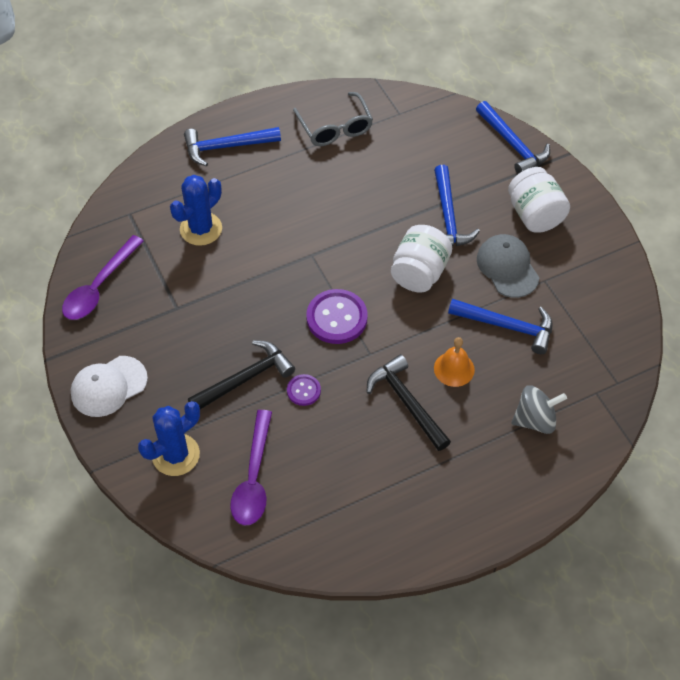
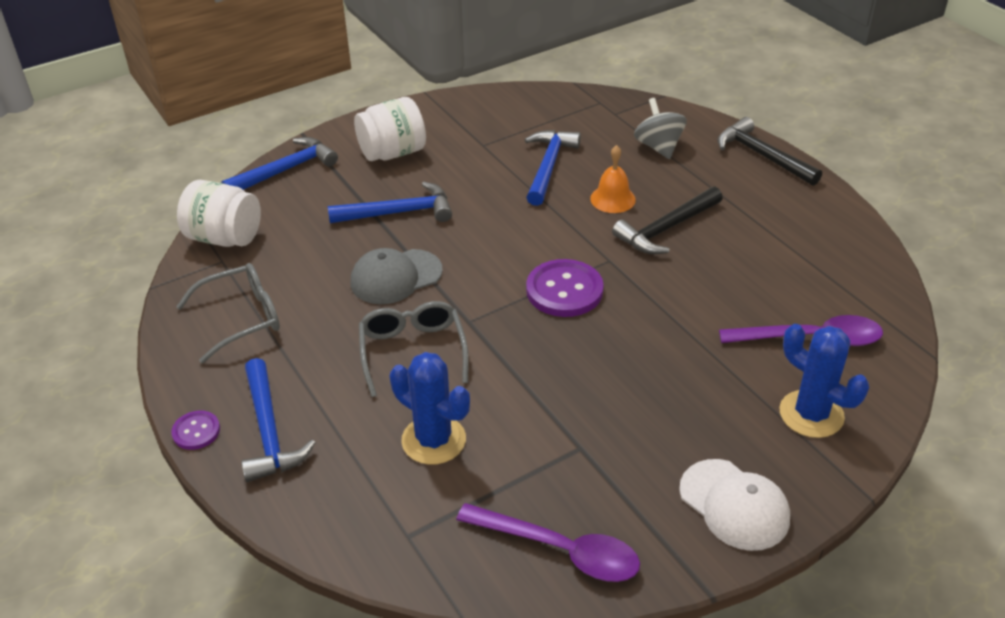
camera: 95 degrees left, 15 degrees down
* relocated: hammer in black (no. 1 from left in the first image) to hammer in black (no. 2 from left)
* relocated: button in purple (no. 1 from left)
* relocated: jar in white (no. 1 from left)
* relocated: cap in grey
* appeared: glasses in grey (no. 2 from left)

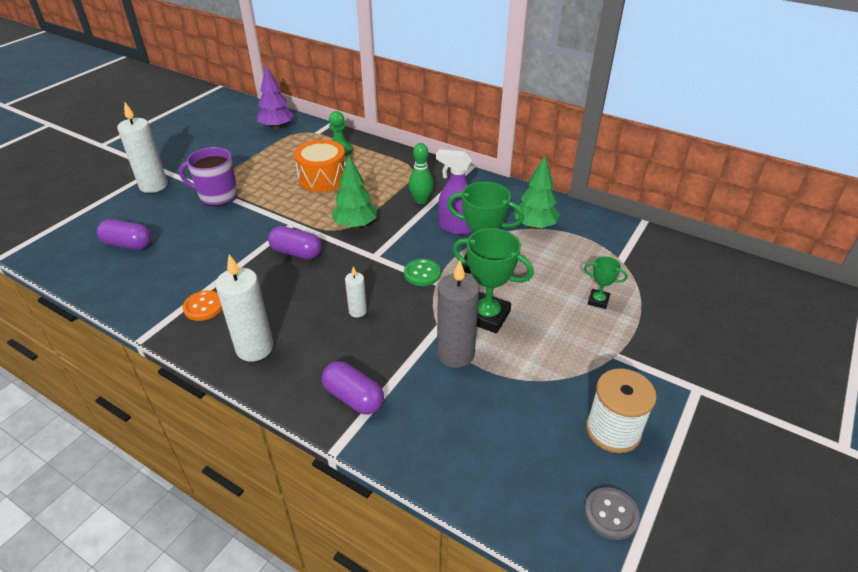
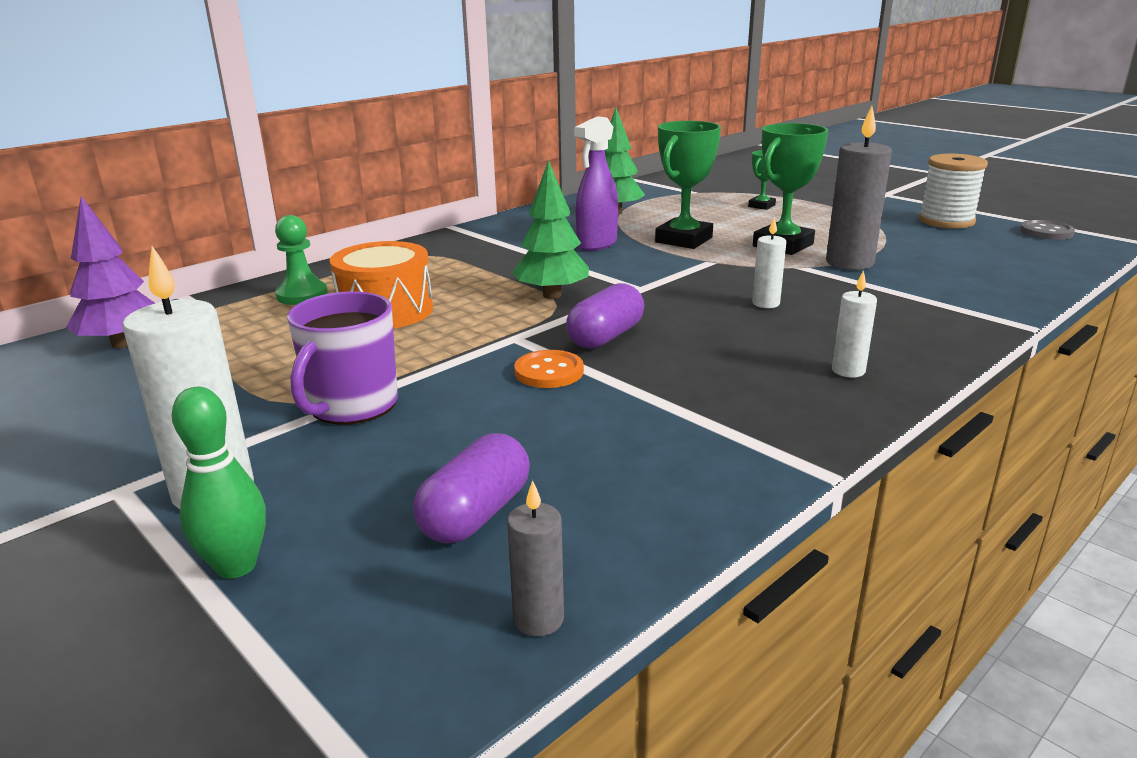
camera: 75 degrees left, 15 degrees down
* relocated: button in orange
* size: candle in white (no. 2 from left in the first image) x0.52
* missing: capsule in purple (no. 3 from left)
* missing: button in green
* relocated: bowling pin in green
* appeared: candle in grey (no. 1 from left)

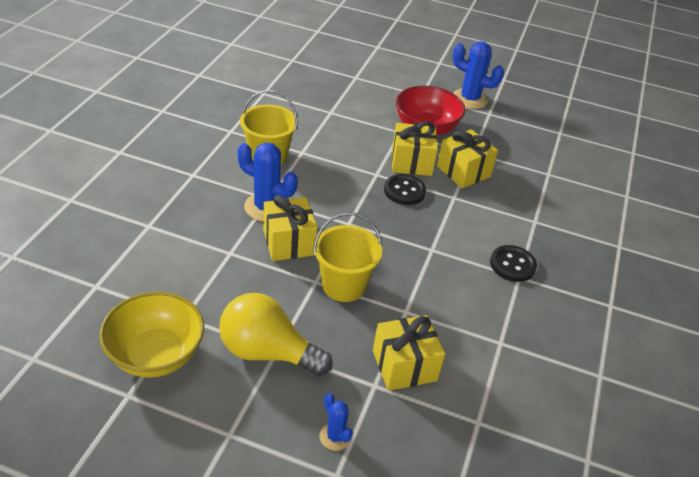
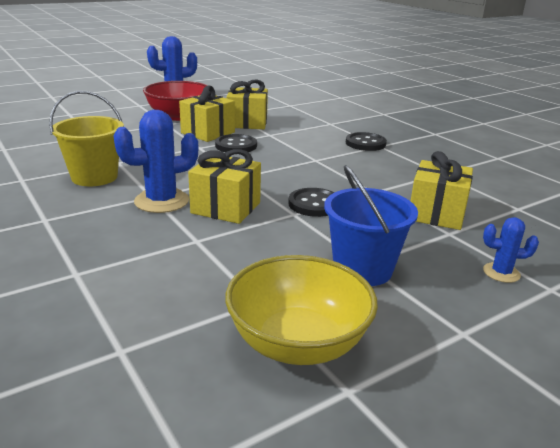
camera: 50 degrees left, 15 degrees down
* exchanged: light bulb in yellow to bucket in blue
* exchanged: bucket in yellow (no. 2 from left) to button in black (no. 2 from left)

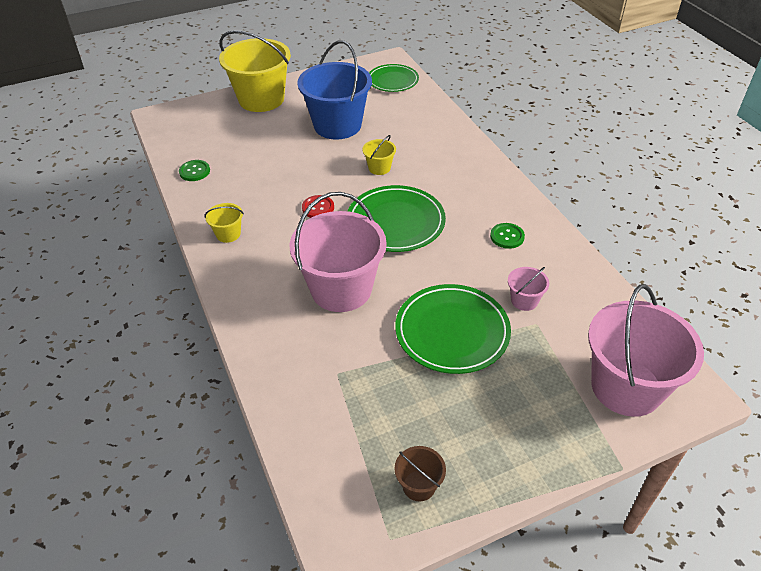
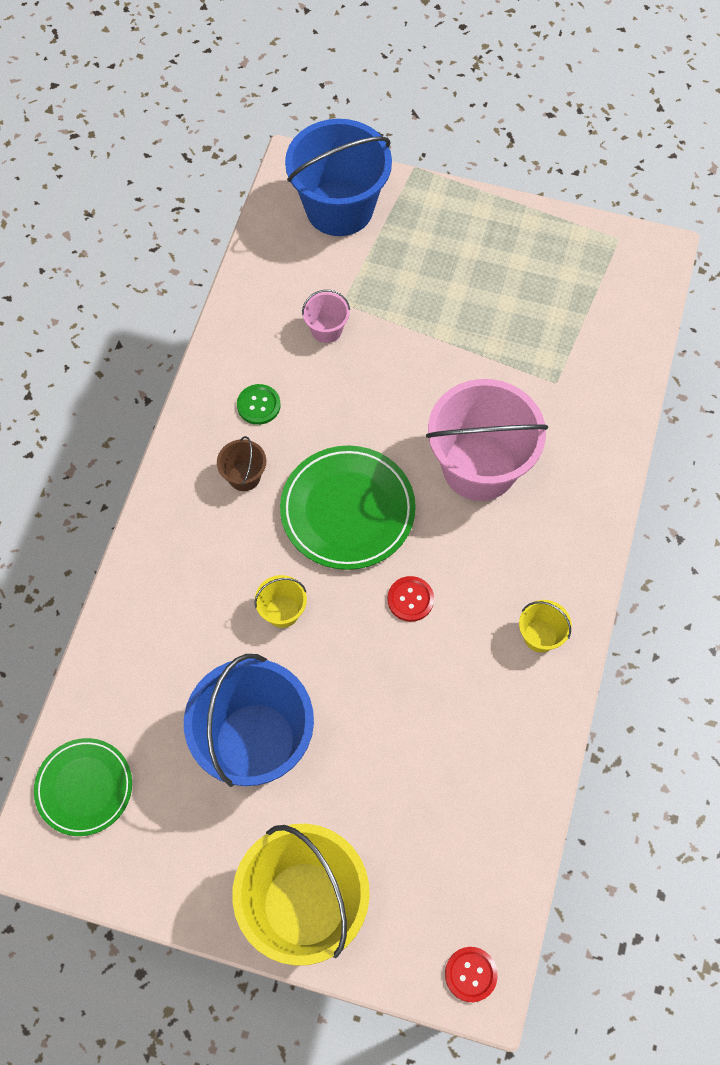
camera: 140 degrees left, 20 degrees up
* missing: button in green (no. 1 from left)
* missing: plate in green (no. 3 from left)
* relocated: bucket in brown
* colour: bucket in pink (no. 3 from left) to bucket in blue (no. 2 from left)
* appeared: button in red (no. 2 from left)

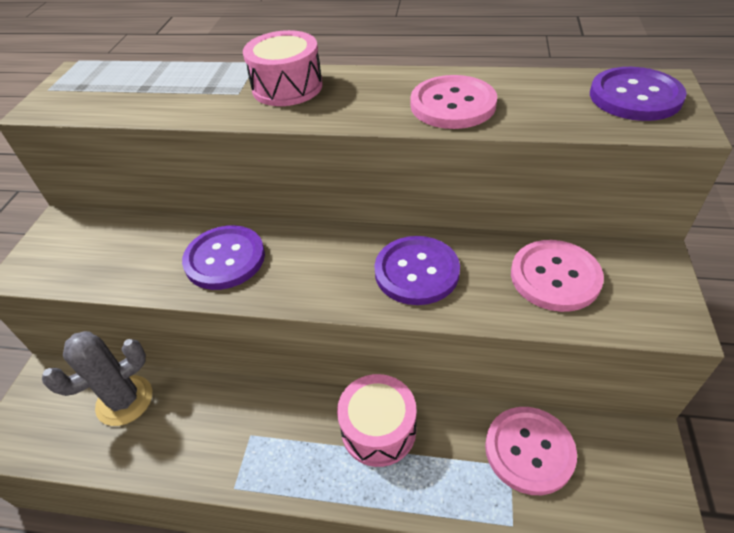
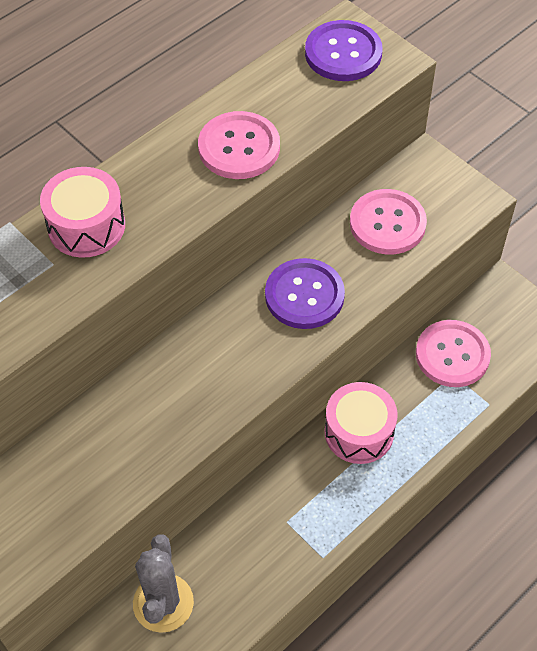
camera: 55 degrees left, 10 degrees up
* missing: button in purple (no. 1 from left)

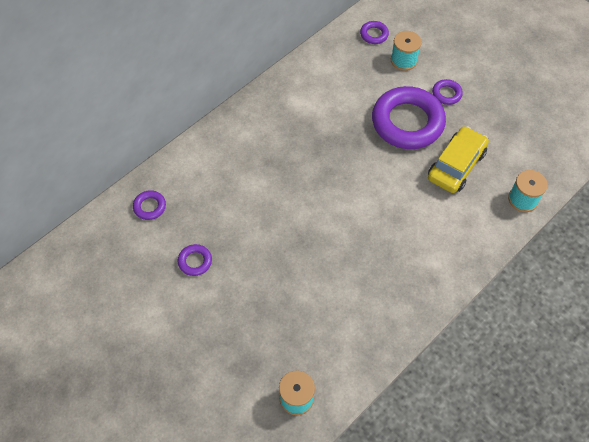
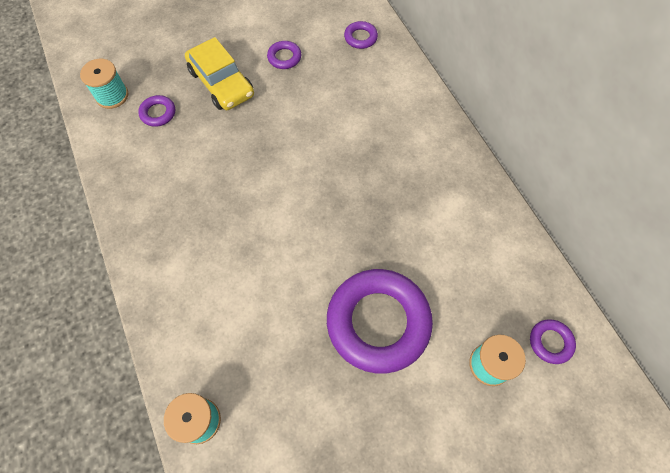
camera: 110 degrees right, 5 degrees up
* relocated: car in yellow
* relocated: ring in purple (no. 5 from left in the first image) to ring in purple (no. 1 from left)

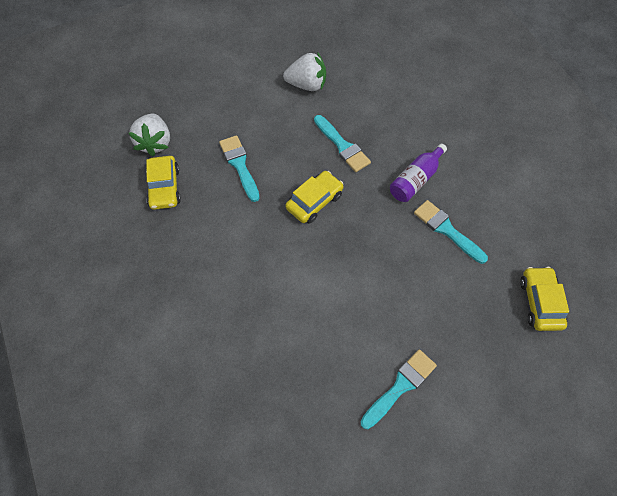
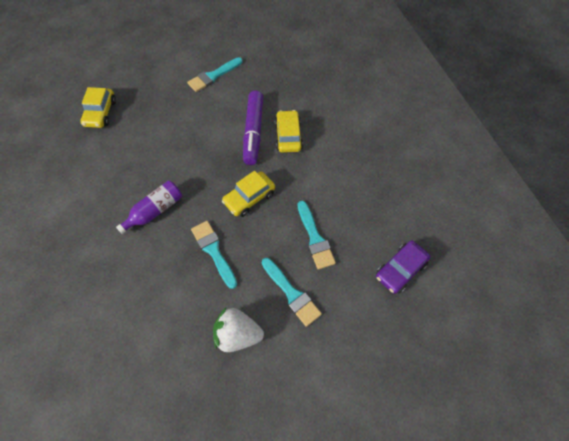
camera: 175 degrees left, 0 degrees up
* exchanged: strawberry in white (no. 1 from left) to car in purple
* relocated: car in yellow (no. 1 from left in the first image) to car in yellow (no. 3 from left)
* relocated: brush in turquoise (no. 4 from left in the first image) to brush in turquoise (no. 3 from left)
* appeared: marker in purple

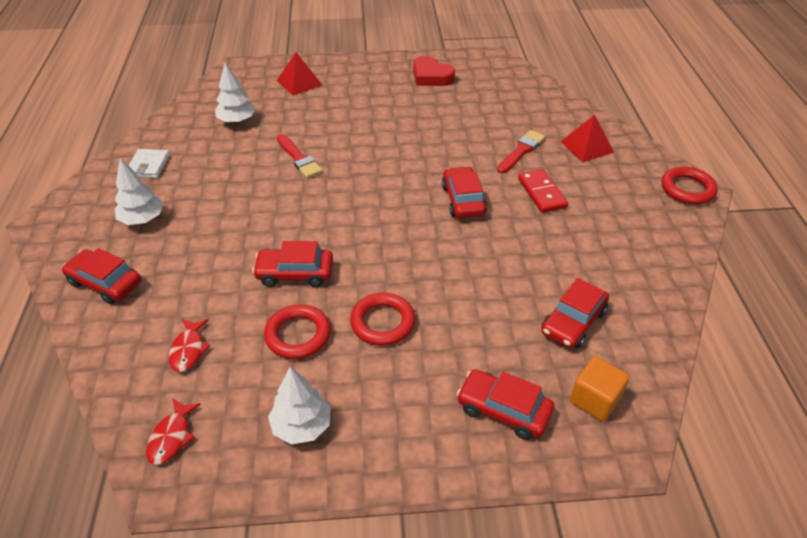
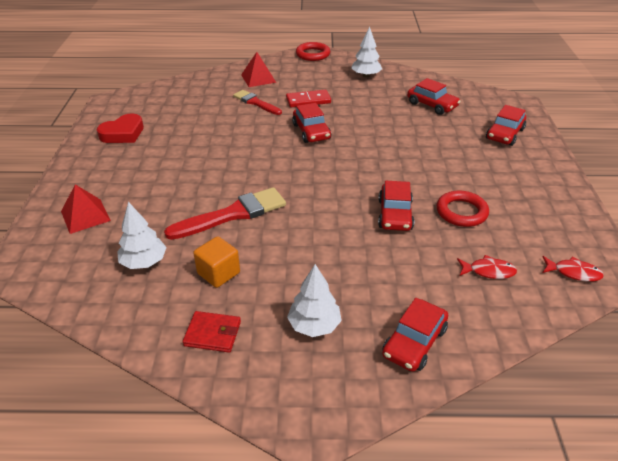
camera: 85 degrees left, 5 degrees down
* colour: wallet in white to wallet in red
* relocated: tree in white (no. 3 from left)
* size: brush in red (no. 1 from left) x1.57
* missing: ring in red (no. 2 from left)
* spun: car in red (no. 3 from left in the first image) 105 degrees counterclockwise
* relocated: cube in orange

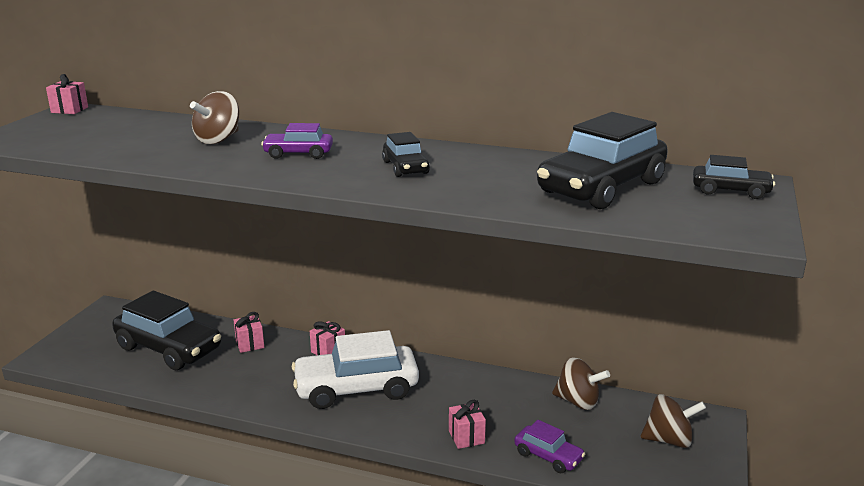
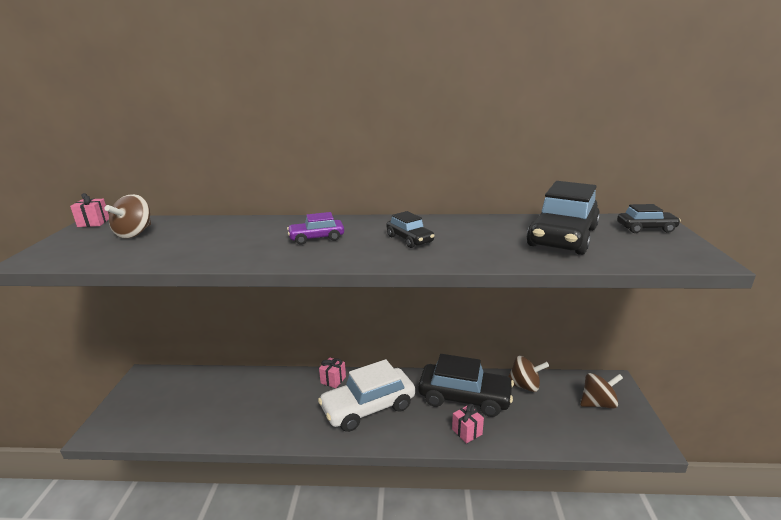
camera: 15 degrees left, 0 degrees up
* relocated: car in black (no. 1 from left in the first image) to car in black (no. 2 from left)
* relocated: spinning top in brown (no. 1 from left)
* missing: gift in pink (no. 2 from left)
* missing: car in purple (no. 2 from left)

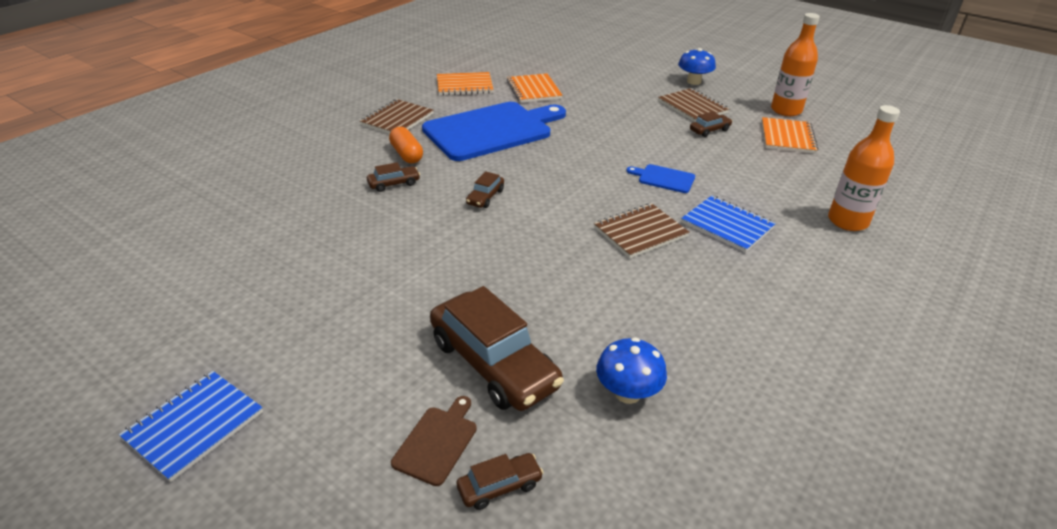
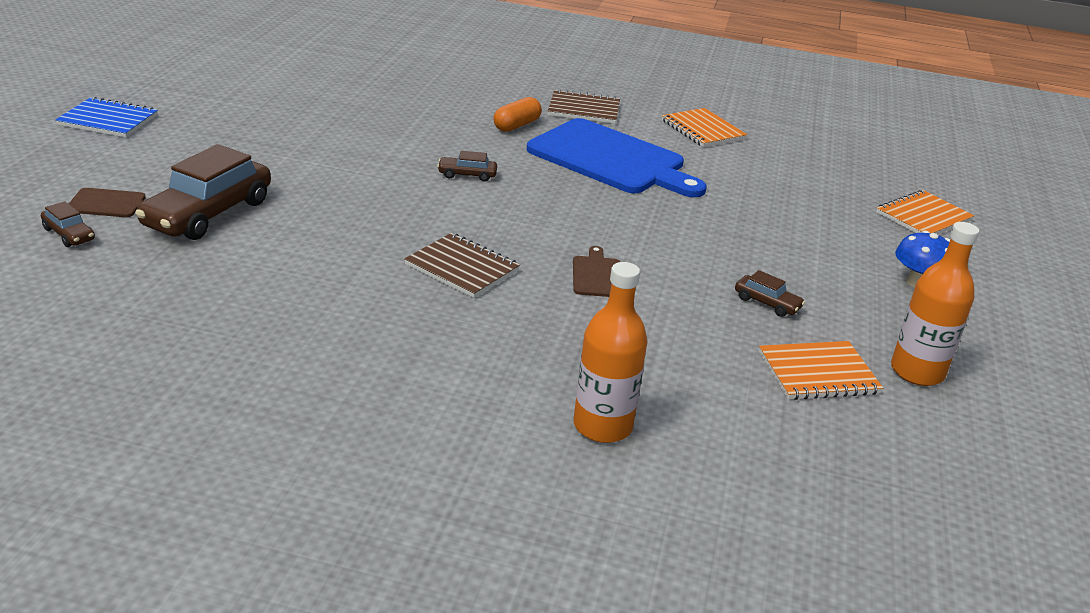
camera: 65 degrees right, 5 degrees down
* missing: car in brown (no. 1 from left)
* relocated: notebook in orange (no. 2 from left in the first image) to notebook in orange (no. 3 from left)
* missing: mushroom in blue (no. 1 from left)
* colour: cutting board in blue (no. 2 from left) to cutting board in brown (no. 2 from left)
* missing: notebook in brown (no. 3 from left)
* missing: notebook in blue (no. 2 from left)

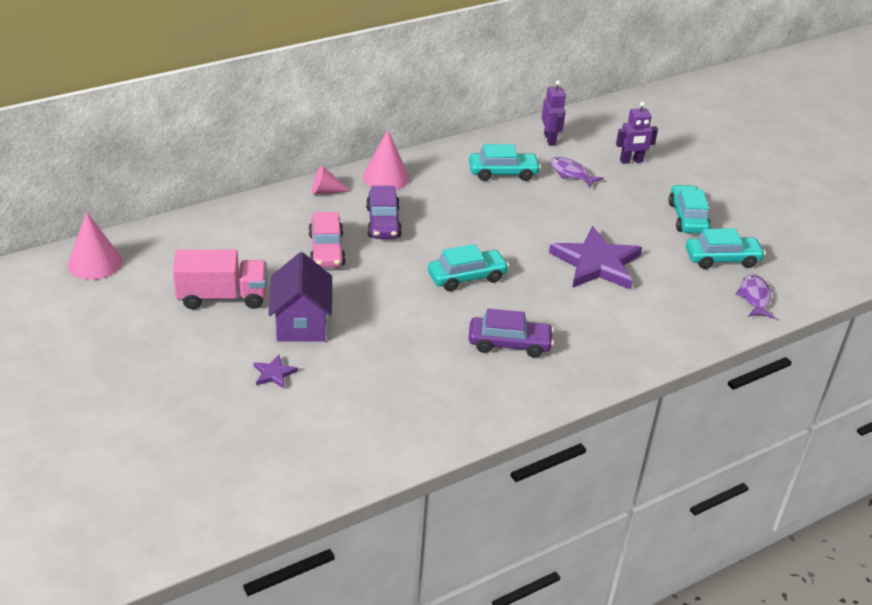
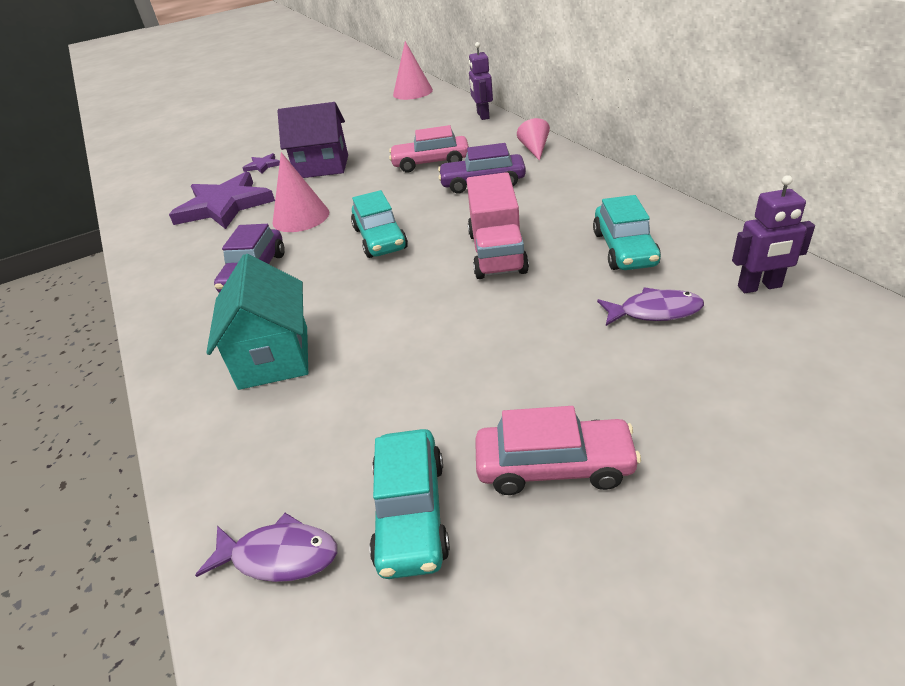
camera: 100 degrees right, 0 degrees up
* relocated: truck in pink
* relocated: cone in pink (no. 3 from left in the first image) to cone in pink (no. 1 from left)
* relocated: star in purple (no. 2 from left in the first image) to star in purple (no. 1 from left)
* spun: fish in purple (no. 1 from left in the first image) 45 degrees clockwise
* relocated: robot in purple (no. 2 from left in the first image) to robot in purple (no. 1 from left)
* colour: car in turquoise (no. 3 from left) to car in pink (no. 2 from left)
* appeared: house in turquoise

